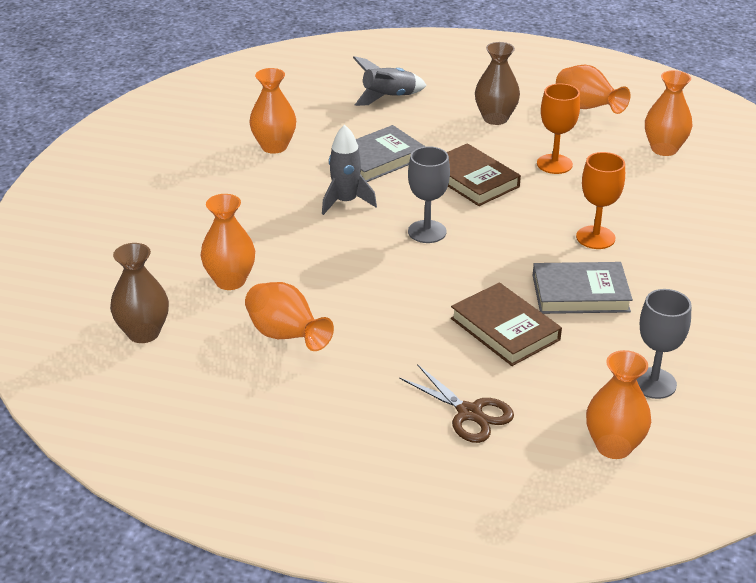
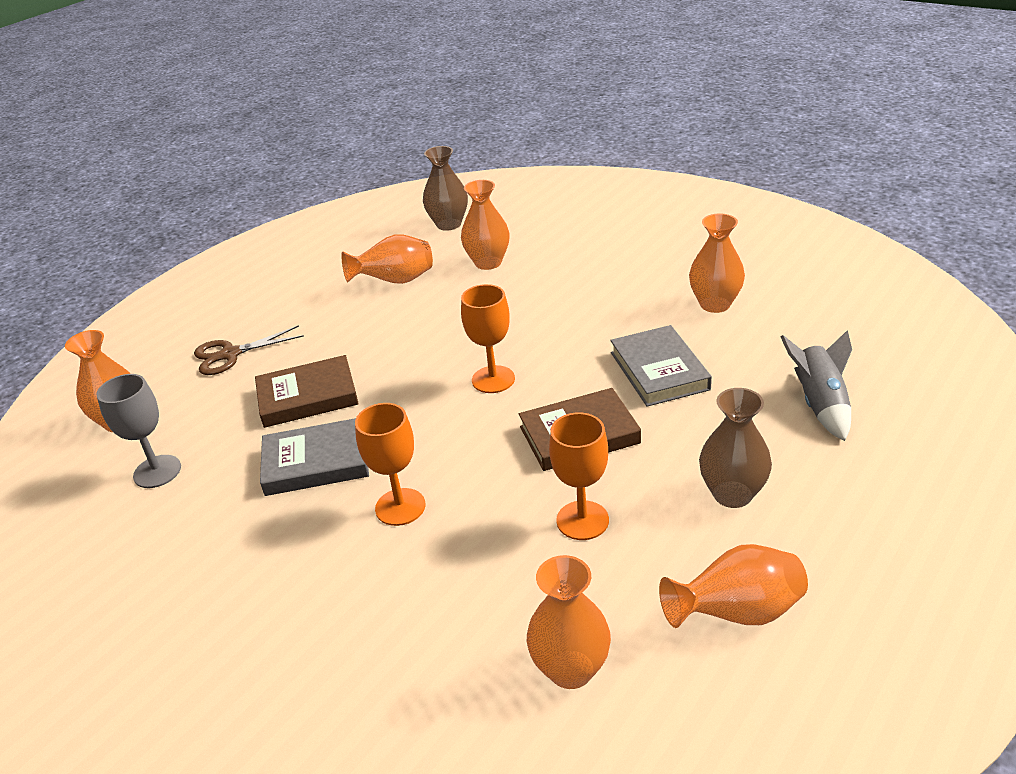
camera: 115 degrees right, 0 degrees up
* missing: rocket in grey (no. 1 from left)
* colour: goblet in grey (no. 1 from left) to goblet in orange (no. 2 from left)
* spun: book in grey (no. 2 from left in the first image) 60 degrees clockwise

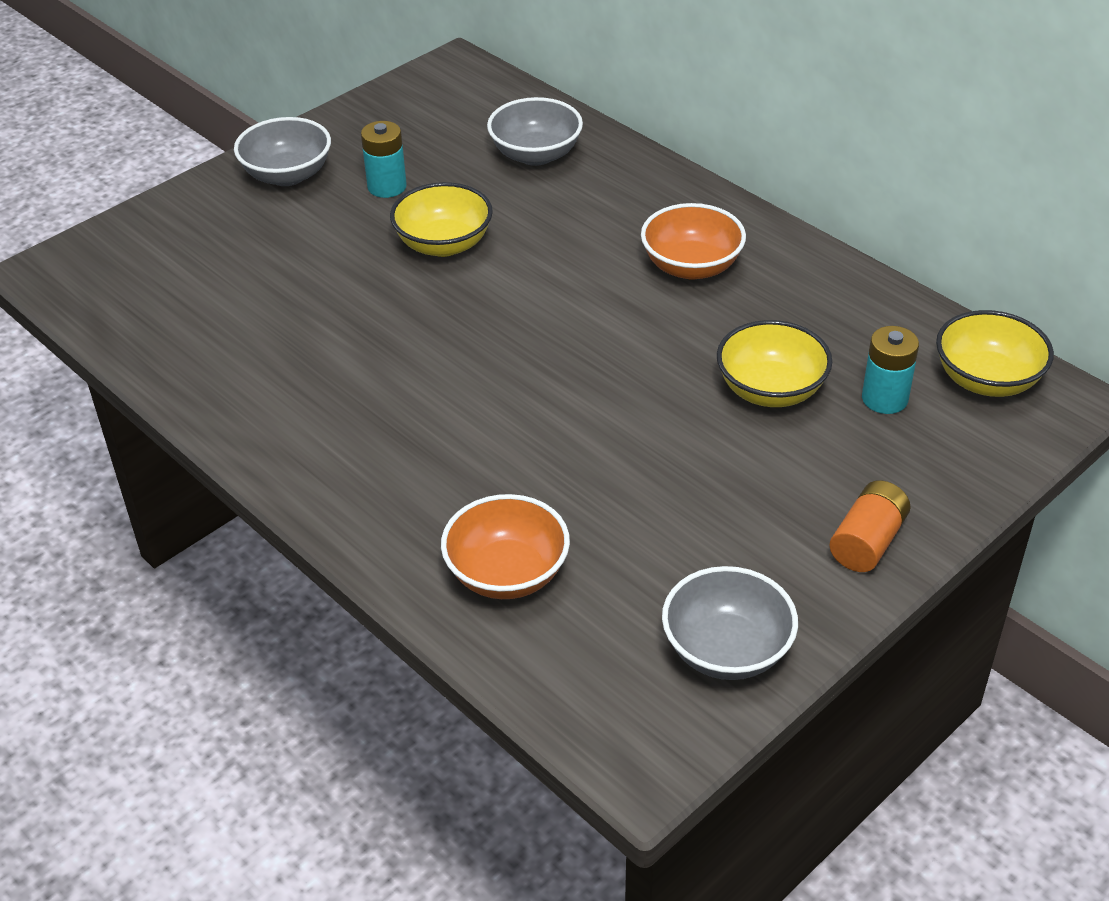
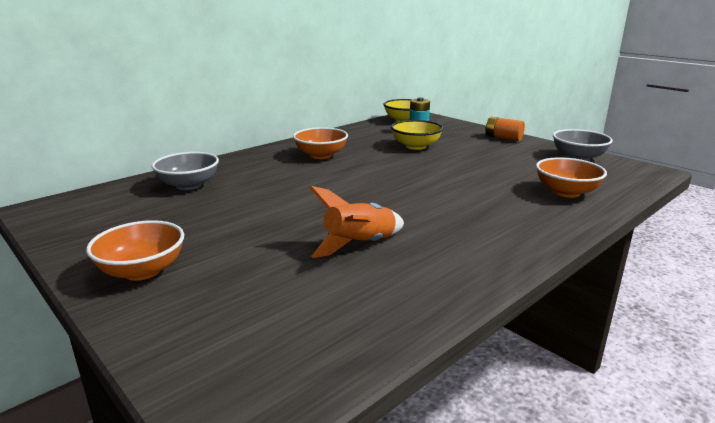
camera: 90 degrees left, 20 degrees down
* colour: bowl in grey (no. 1 from left) to bowl in orange (no. 1 from left)
* missing: battery in turquoise (no. 1 from left)
* missing: bowl in yellow (no. 1 from left)
* appeared: rocket in orange

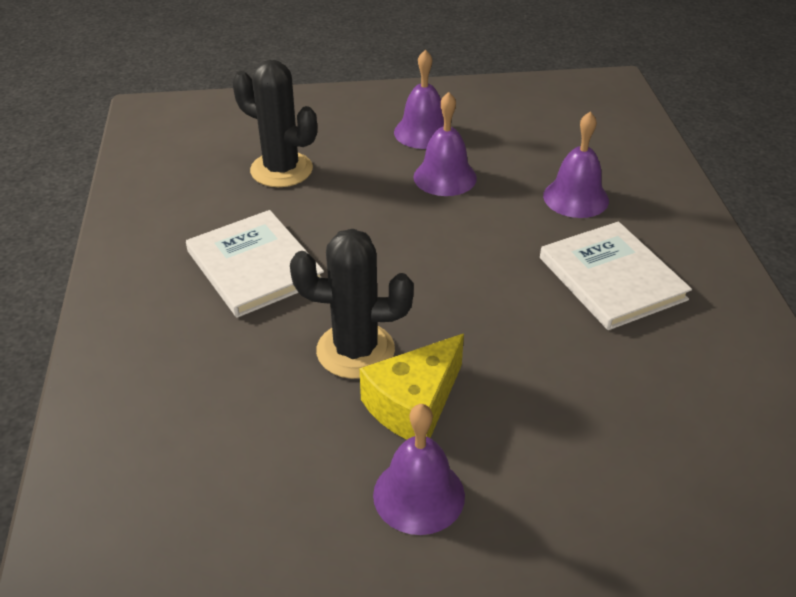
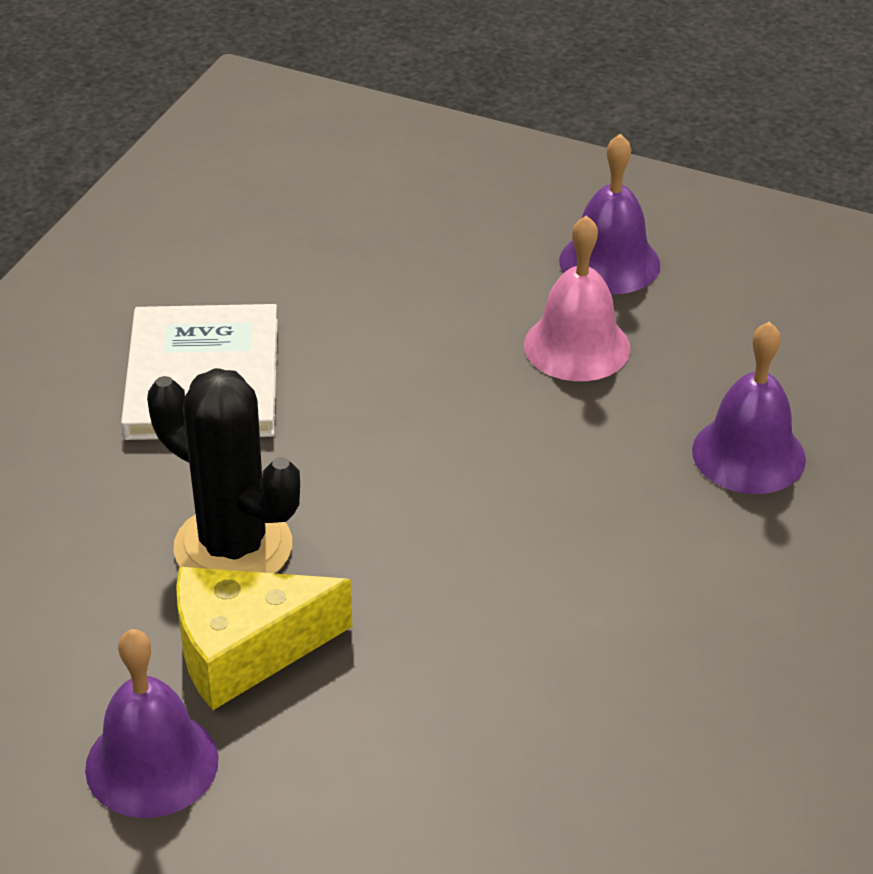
camera: 30 degrees right, 0 degrees up
* missing: cactus in black (no. 1 from left)
* colour: bell in purple (no. 3 from left) to bell in pink
* missing: book in white (no. 2 from left)

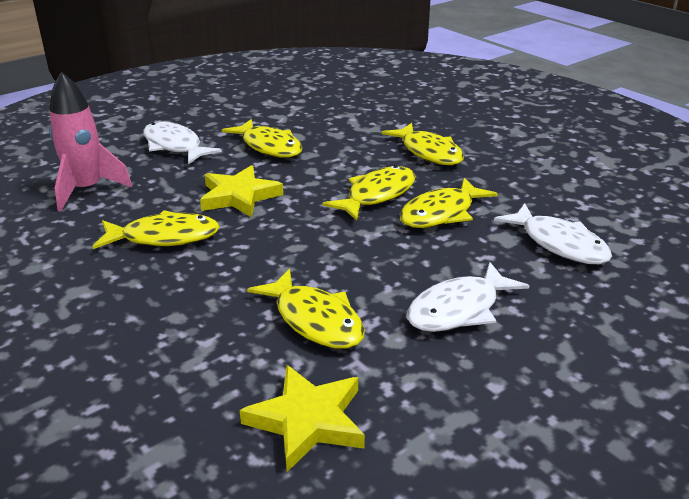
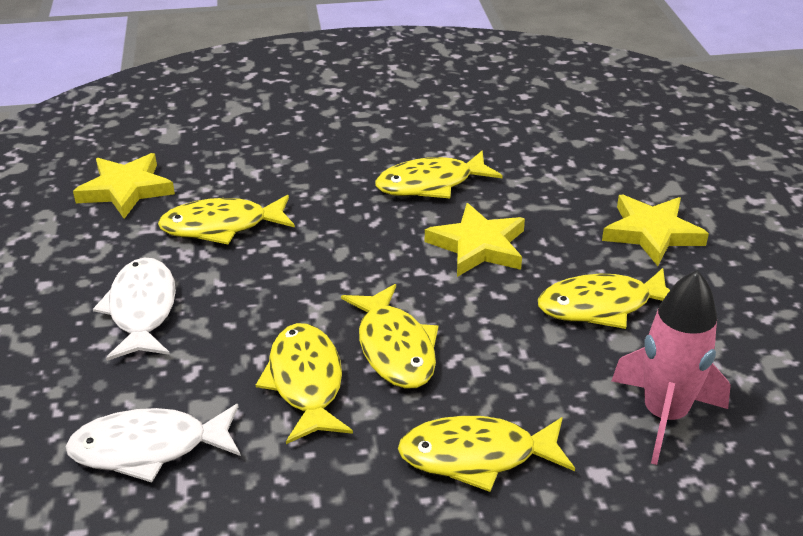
camera: 120 degrees right, 5 degrees up
* relocated: rocket in pink
* spun: fish in yellow (no. 1 from left in the first image) 45 degrees clockwise
* exchanged: fish in white (no. 1 from left) to star in yellow (no. 3 from left)

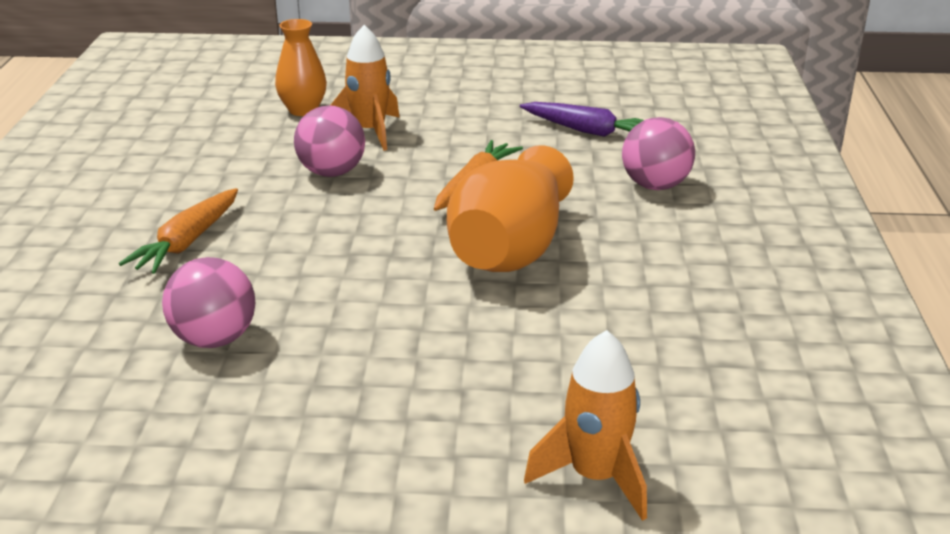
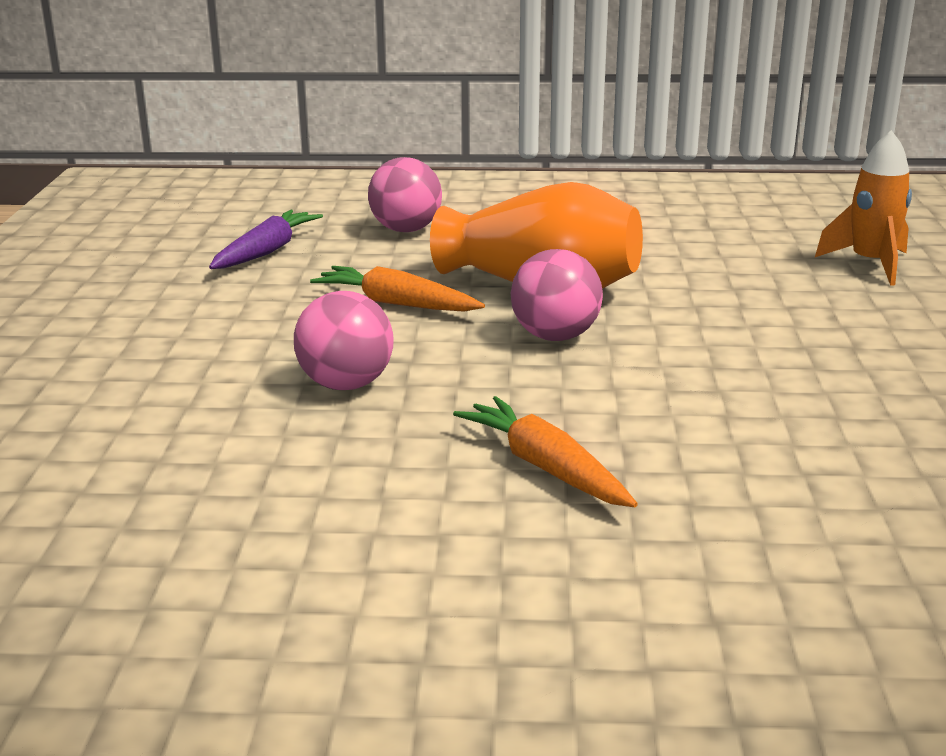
camera: 90 degrees left, 5 degrees down
* spun: carrot in orange (no. 1 from left in the first image) 150 degrees counterclockwise
* relocated: ball in pink (no. 1 from left in the first image) to ball in pink (no. 3 from left)
* missing: vase in orange (no. 1 from left)
* missing: rocket in orange (no. 1 from left)

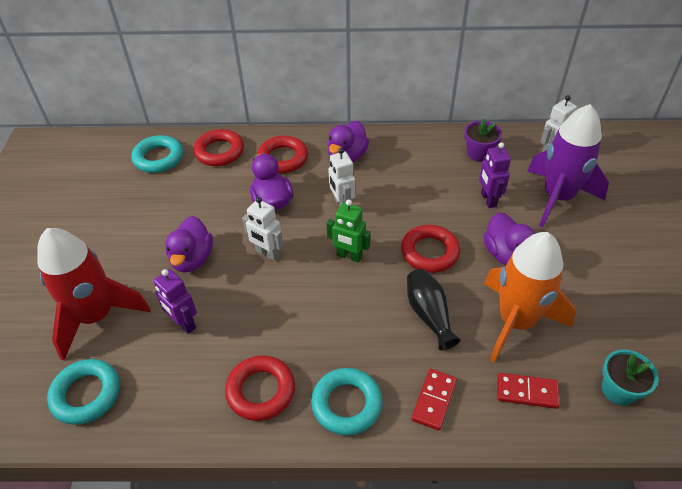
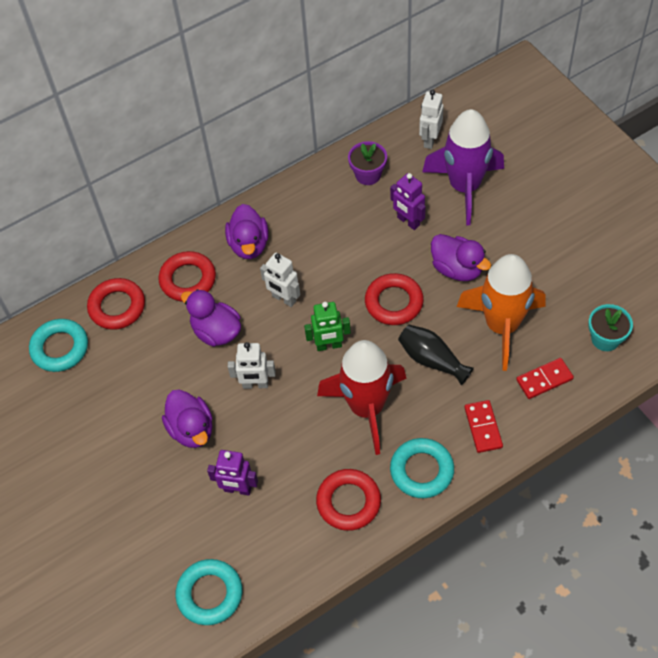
camera: 30 degrees left, 10 degrees up
* relocated: rocket in red

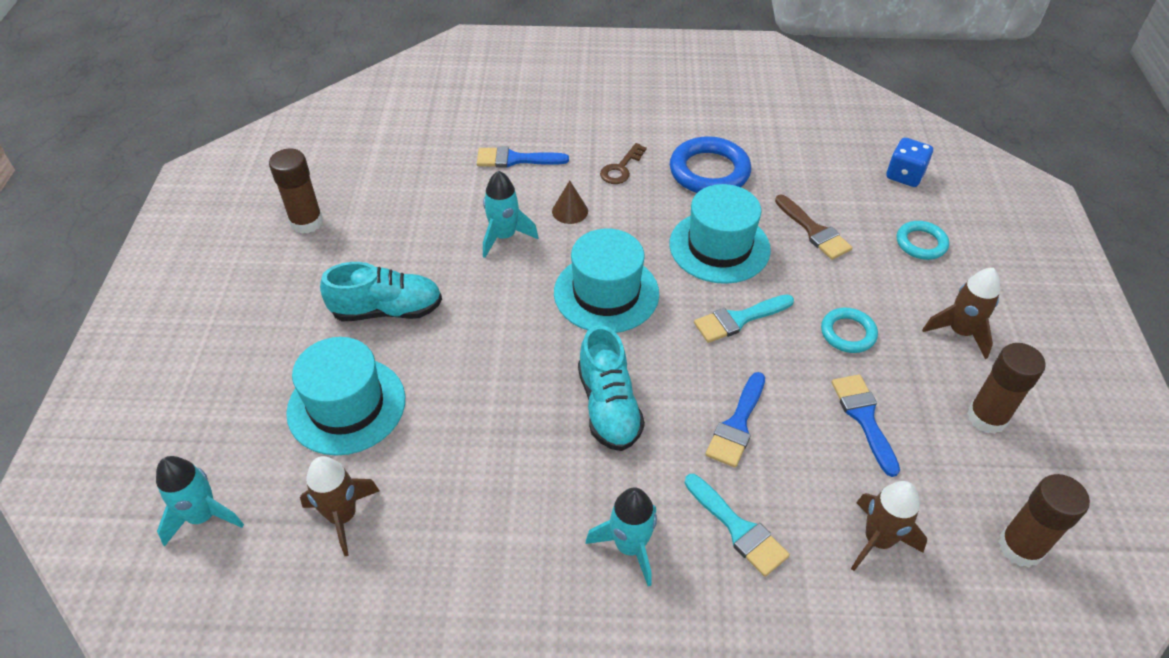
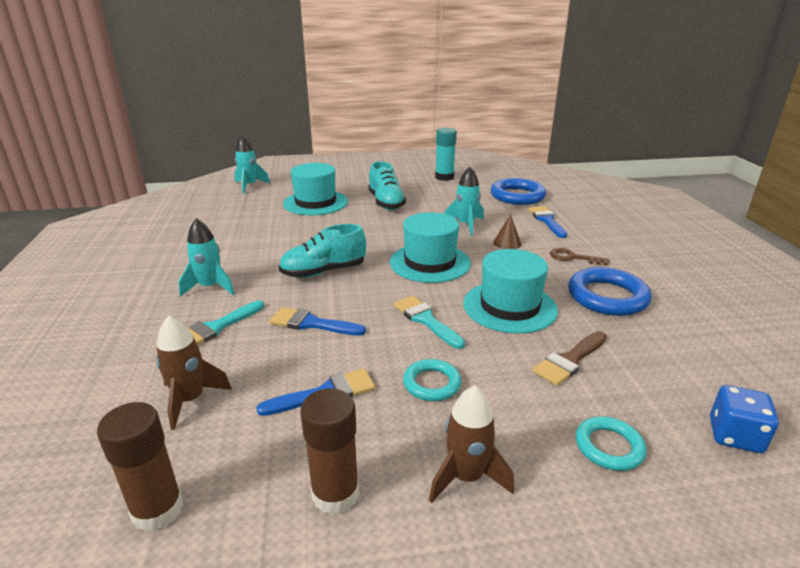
camera: 80 degrees right, 20 degrees down
* colour: glue stick in brown (no. 1 from left) to glue stick in turquoise
* missing: rocket in brown (no. 1 from left)
* appeared: ring in blue (no. 1 from left)

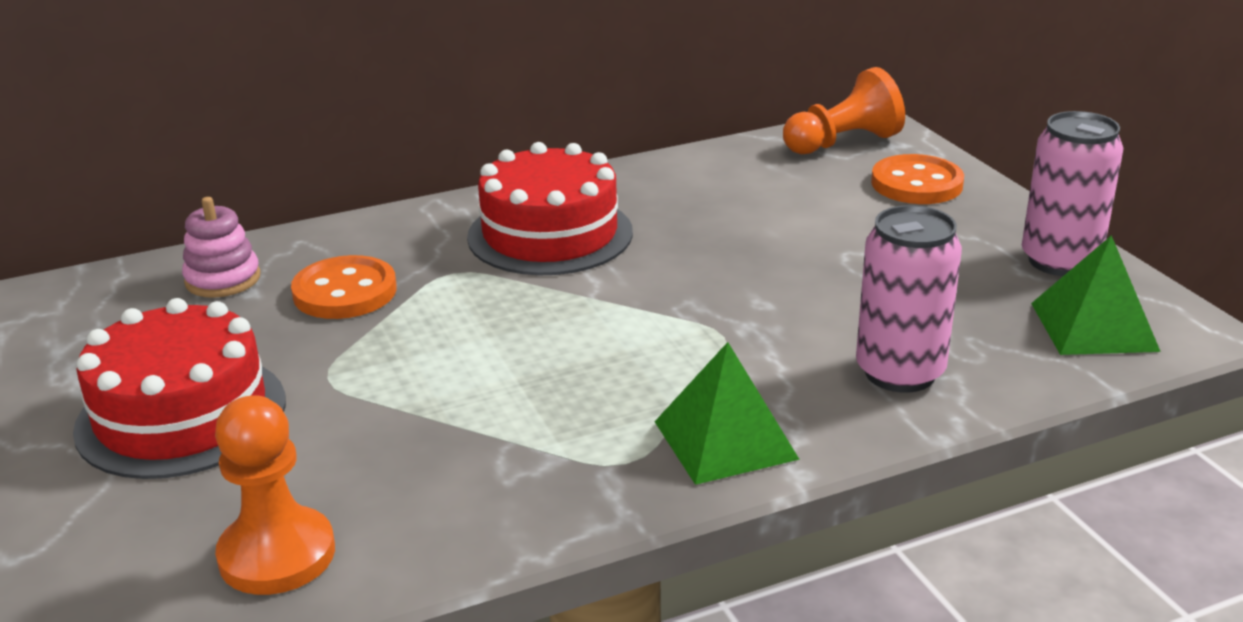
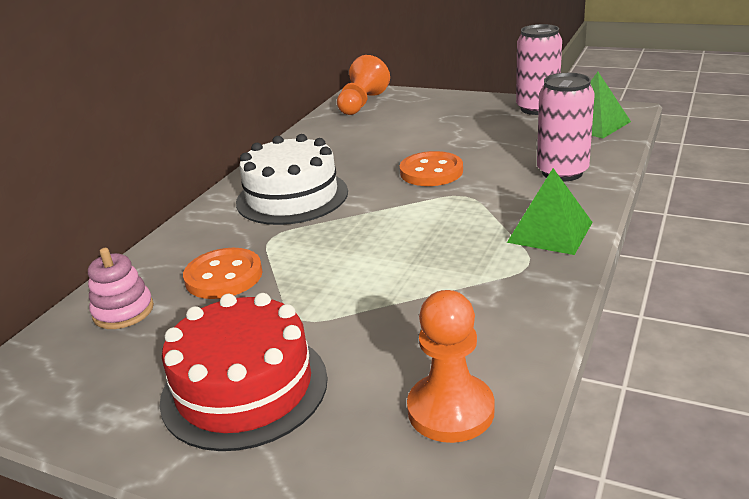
camera: 40 degrees left, 0 degrees up
* colour: cake in red (no. 2 from left) to cake in white
* relocated: button in orange (no. 2 from left)

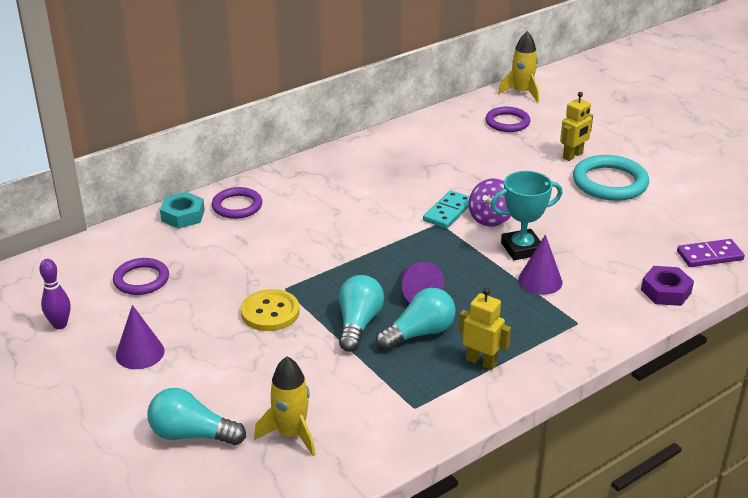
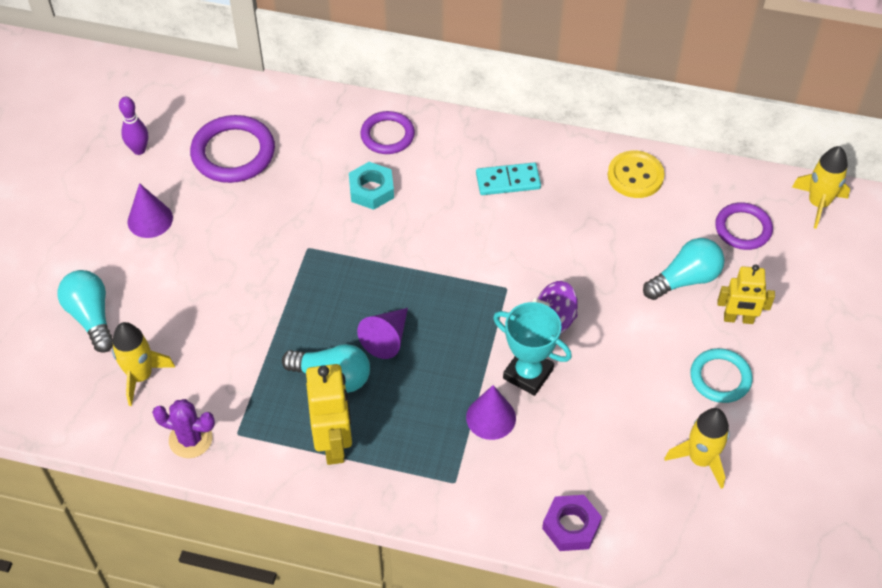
camera: 50 degrees right, 20 degrees up
* size: ring in purple (no. 1 from left) x1.54
* relocated: nut in turquoise
* relocated: button in yellow
* relocated: light bulb in turquoise (no. 2 from left in the first image) to light bulb in turquoise (no. 3 from left)
* relocated: domino in turquoise
* size: robot in yellow (no. 1 from left) x1.50
* size: ring in turquoise x0.65
* missing: domino in purple
* appeared: cactus in purple
* appeared: rocket in yellow (no. 2 from left)

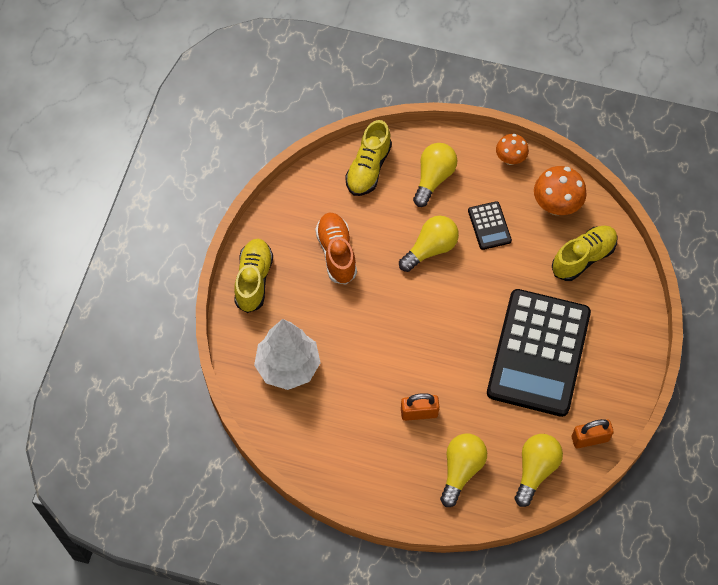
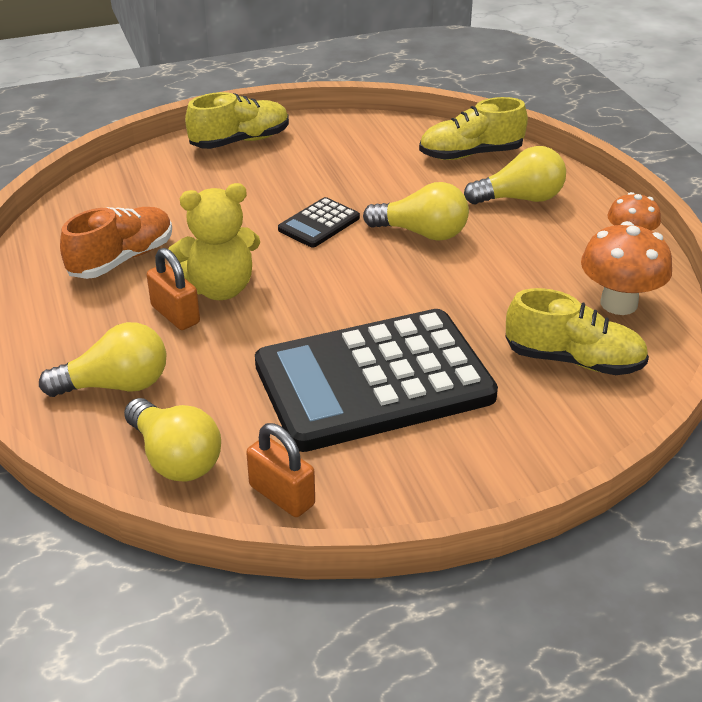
camera: 55 degrees right, 25 degrees down
* missing: tree in white
* relocated: shoe in orange
* relocated: calculator in black (no. 1 from left)
* spun: light bulb in yellow (no. 4 from left in the first image) 60 degrees clockwise
* appeared: teddy bear in yellow

